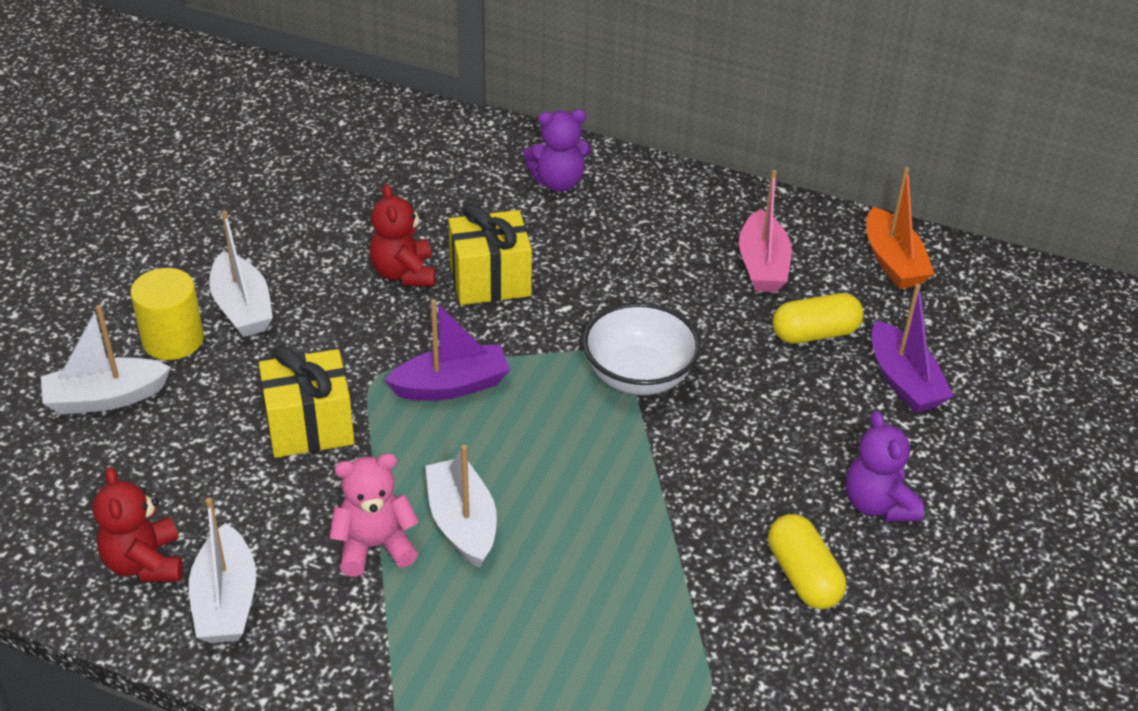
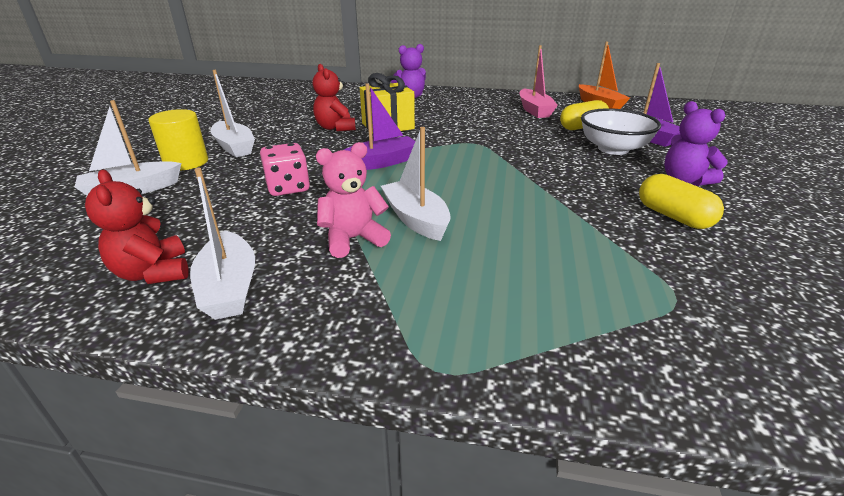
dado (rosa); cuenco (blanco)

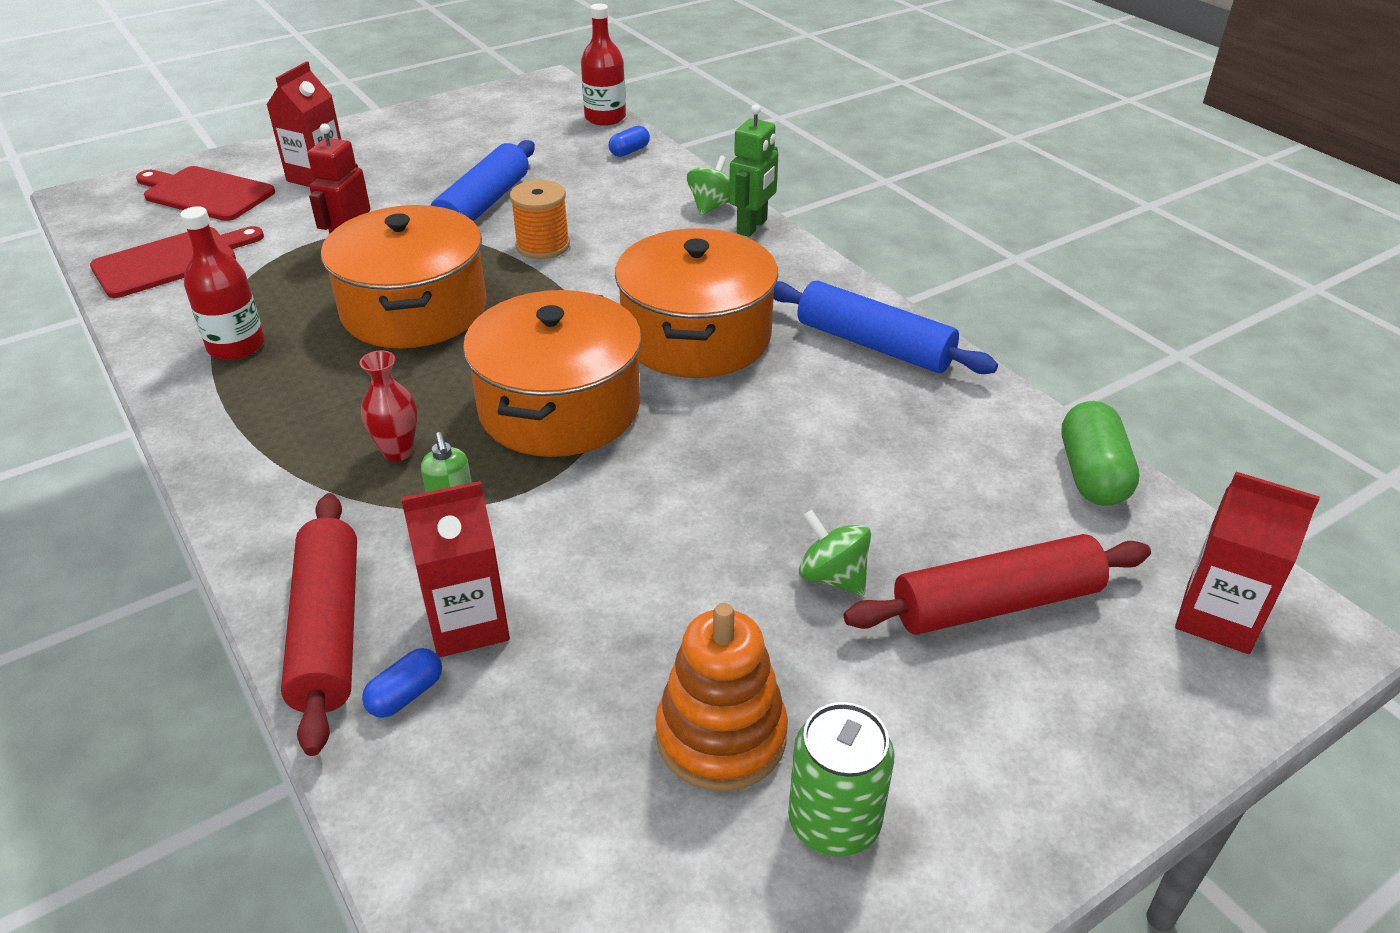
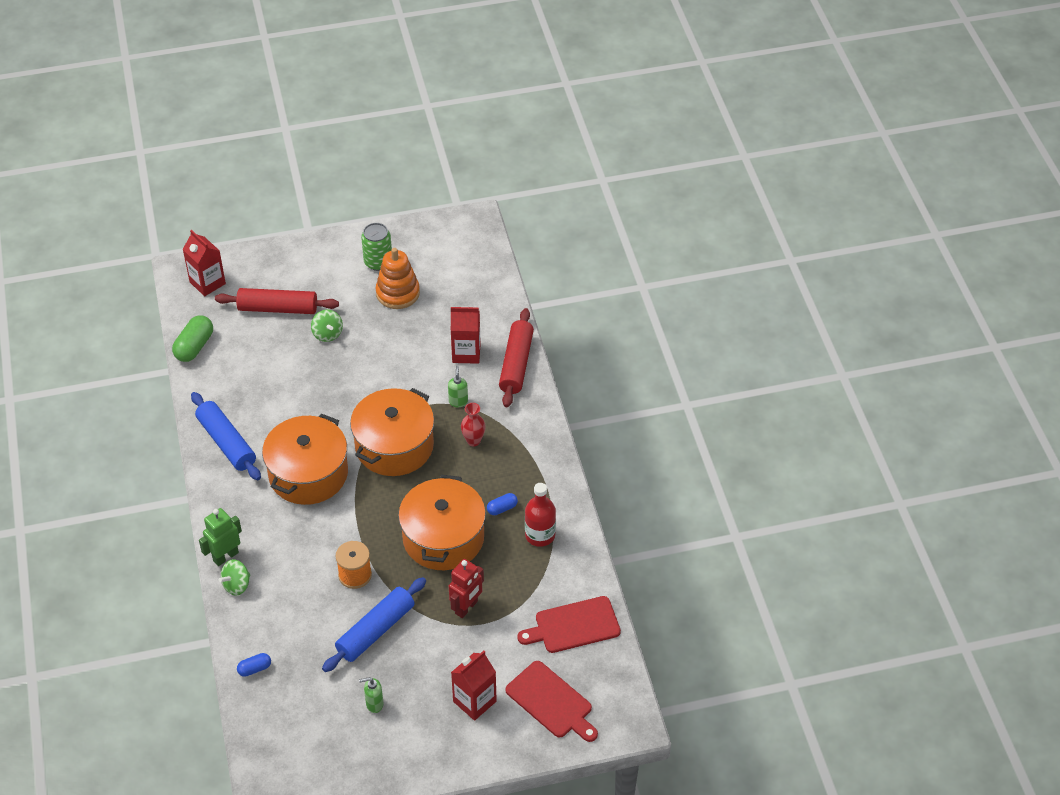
dispensador de jabón (verde) (no. 1 from left); cápsula (azul) (no. 2 from left); botella (rojo) (no. 2 from left in the first image)

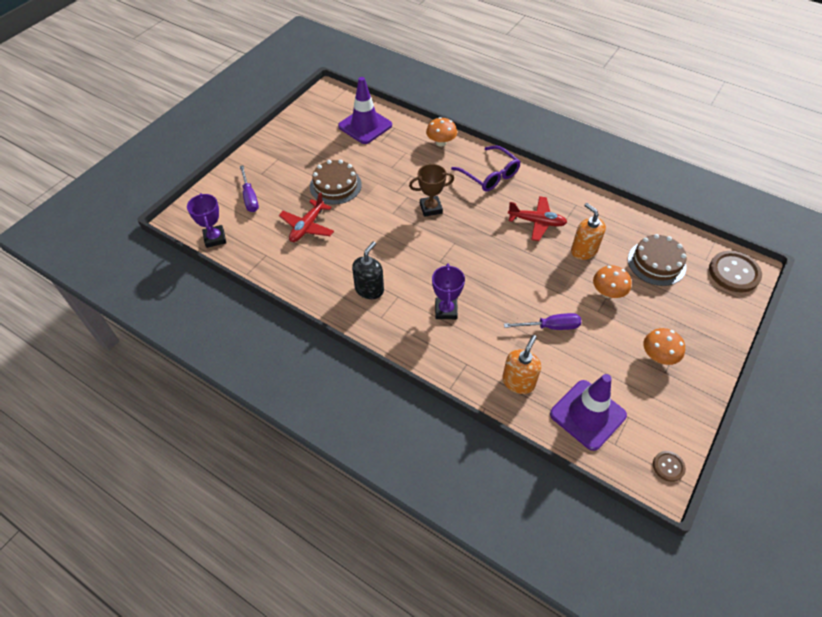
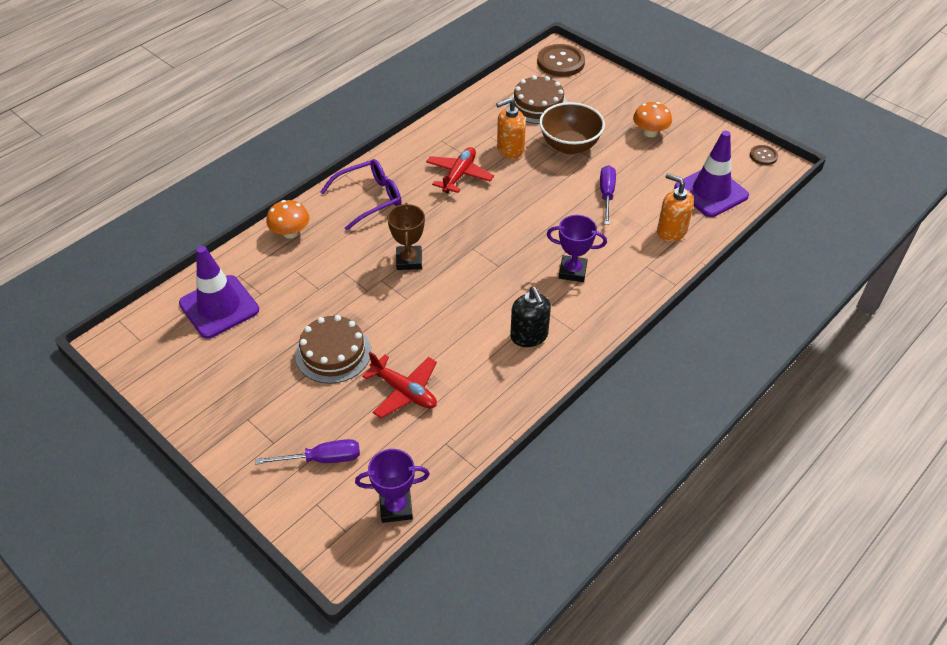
dispensador de jabón (negro); cuenco (marrón)

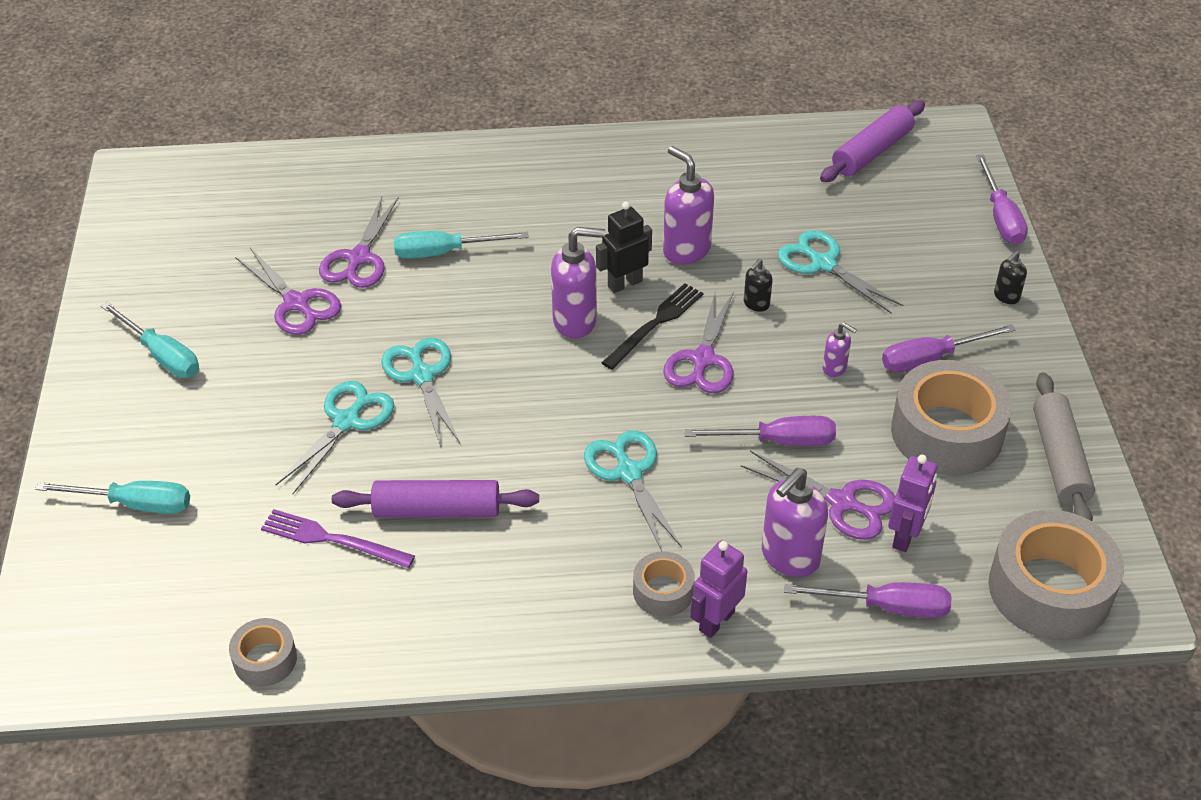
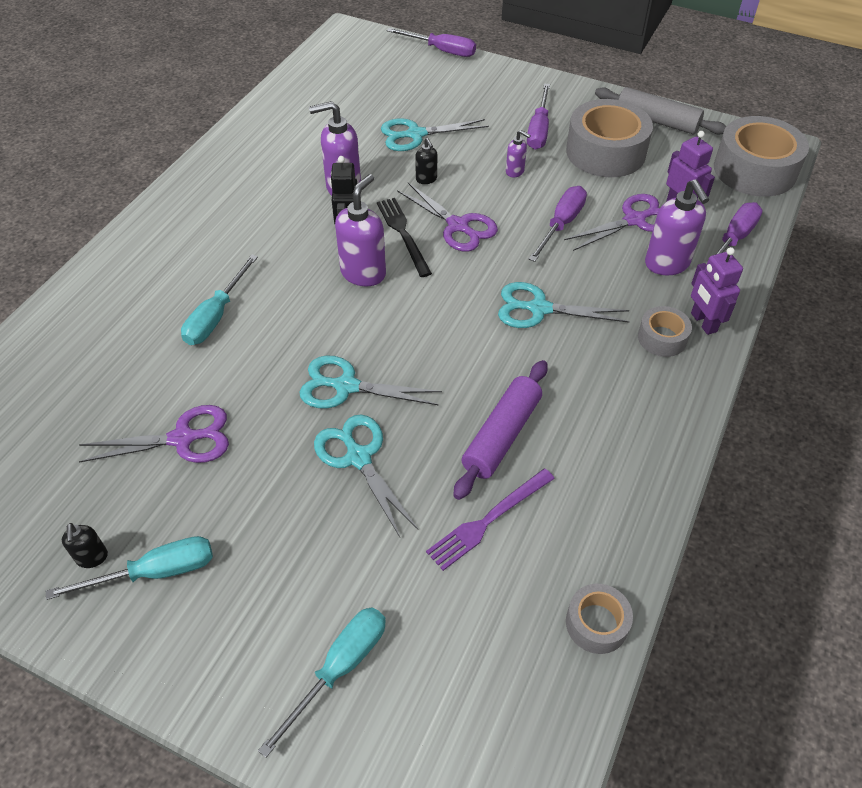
dispensador de jabón (negro) (no. 1 from left); dispensador de jabón (morado) (no. 3 from left); tijeras (morado) (no. 2 from left in the first image); rodillo (morado) (no. 2 from left in the first image)

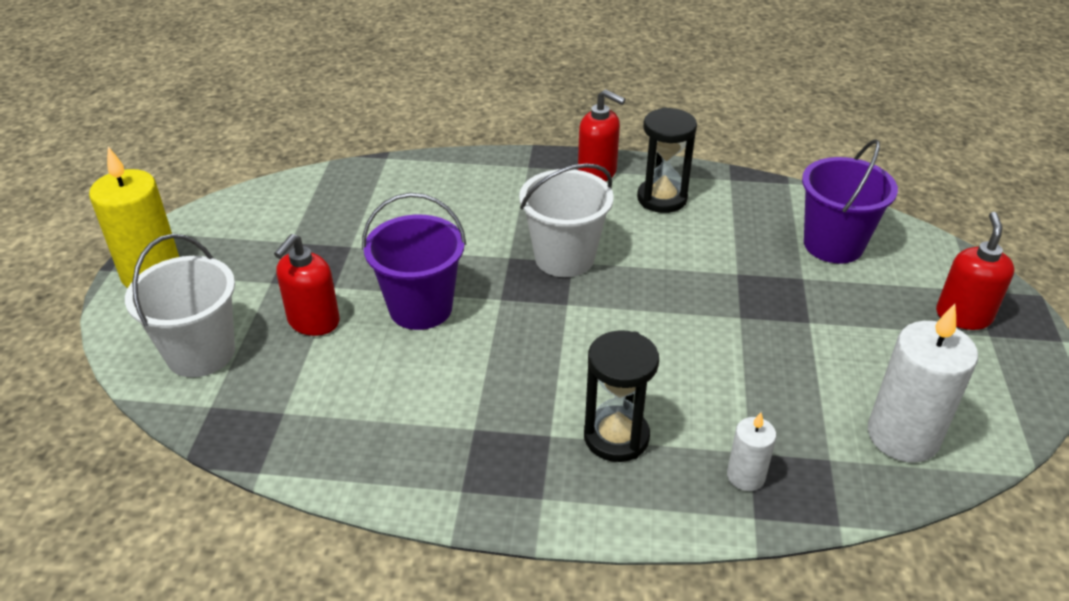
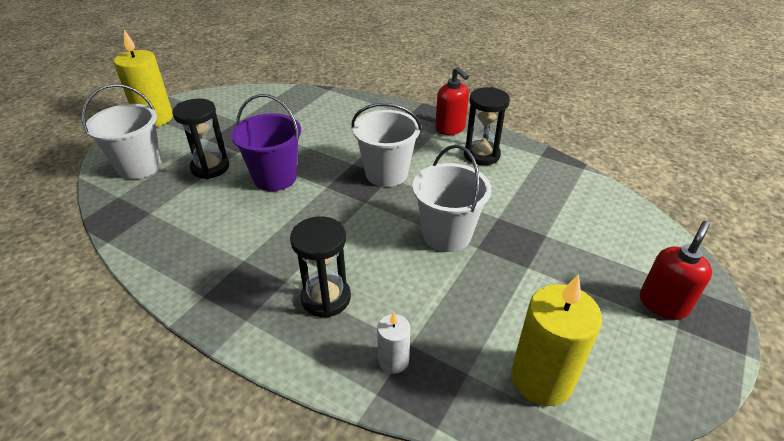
reloj de arena (negro) (no. 1 from left); balde (blanco) (no. 3 from left); vela (amarillo) (no. 2 from left); balde (morado) (no. 2 from left in the first image)

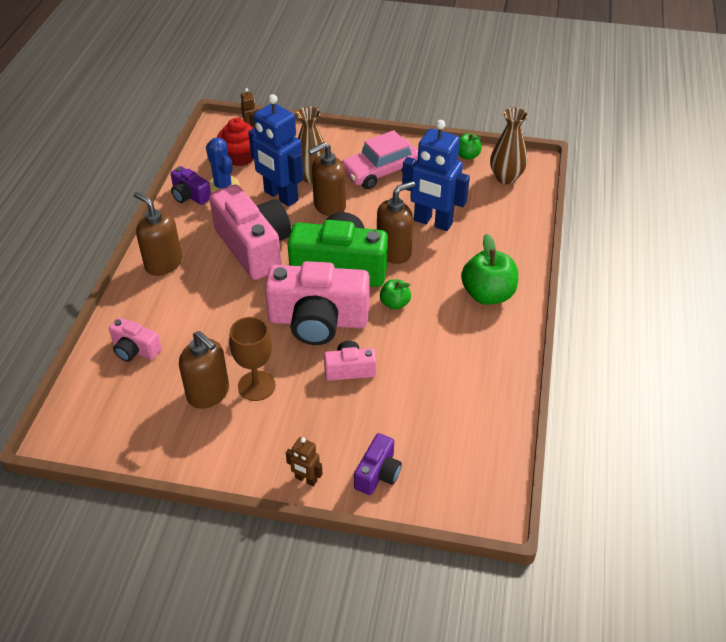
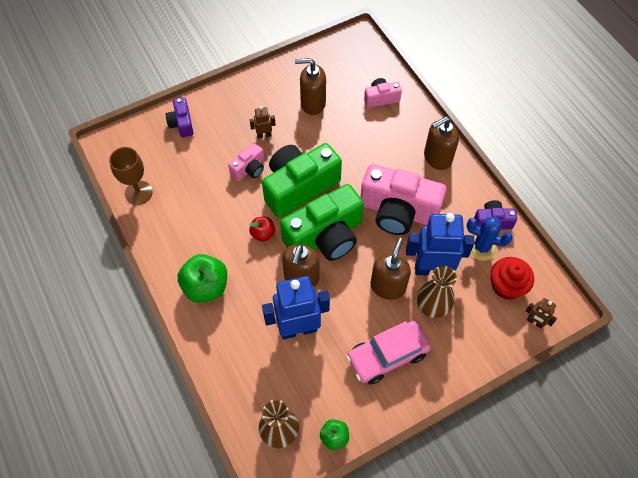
copa (marrón); manzana (rojo); robot (marrón) (no. 1 from left); cámara (verde) (no. 1 from left); coche (rosa); dispensador de jabón (marrón) (no. 4 from left)

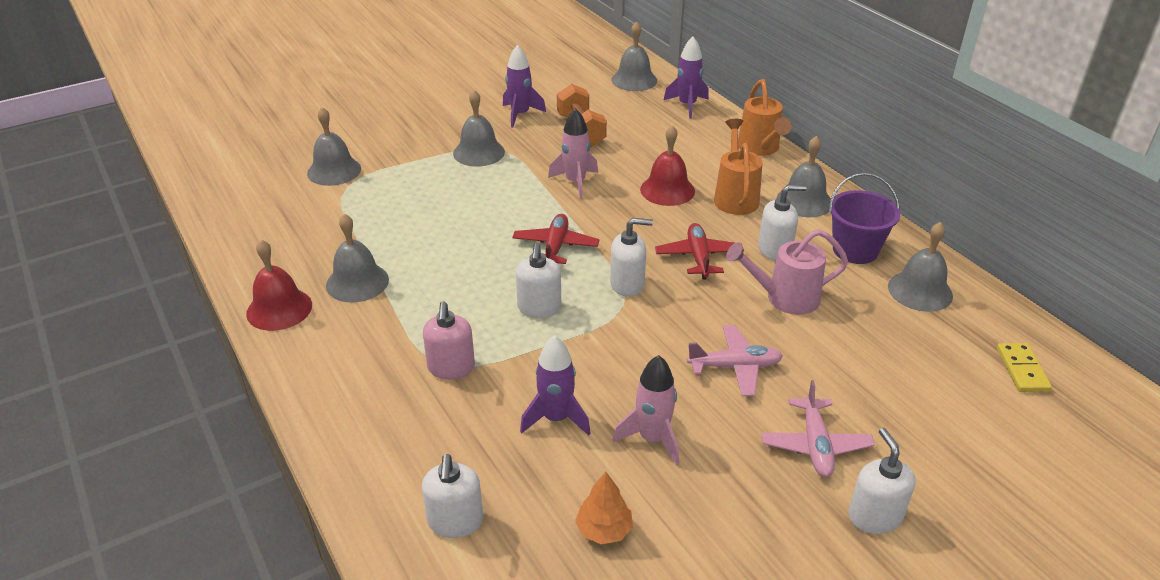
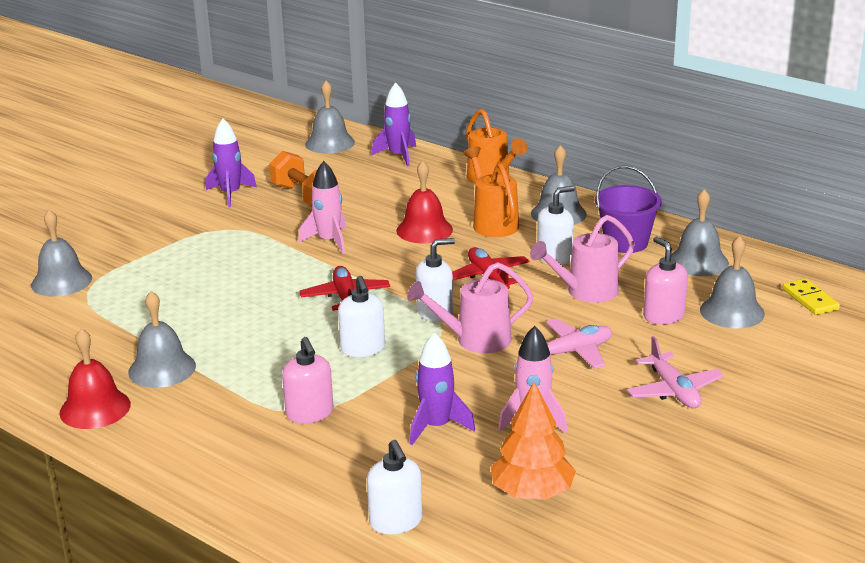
regadera (rosa) (no. 1 from left); árbol (naranja); dispensador de jabón (rosa) (no. 2 from left); campana (gris) (no. 6 from left); dispensador de jabón (blanco) (no. 5 from left in the first image)

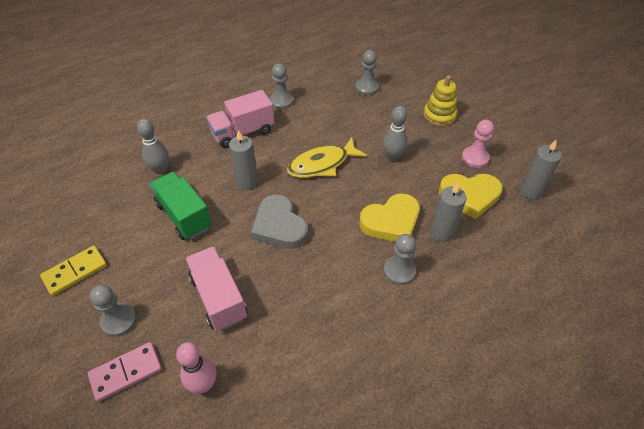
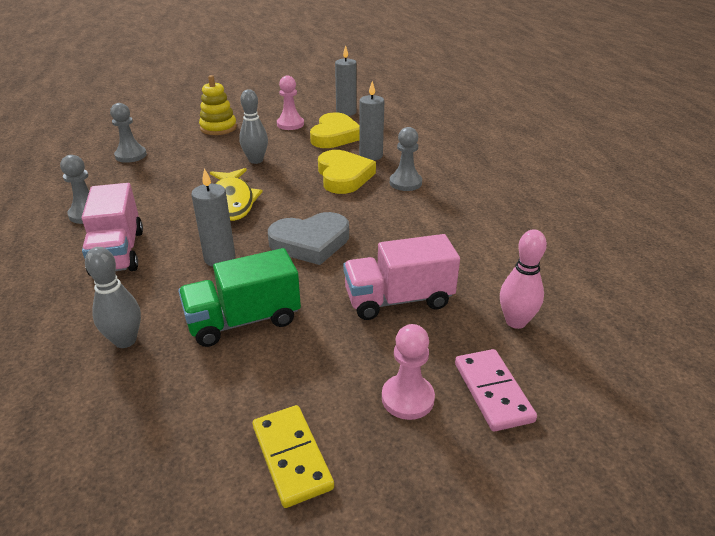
peón (rosa) (no. 2 from left)

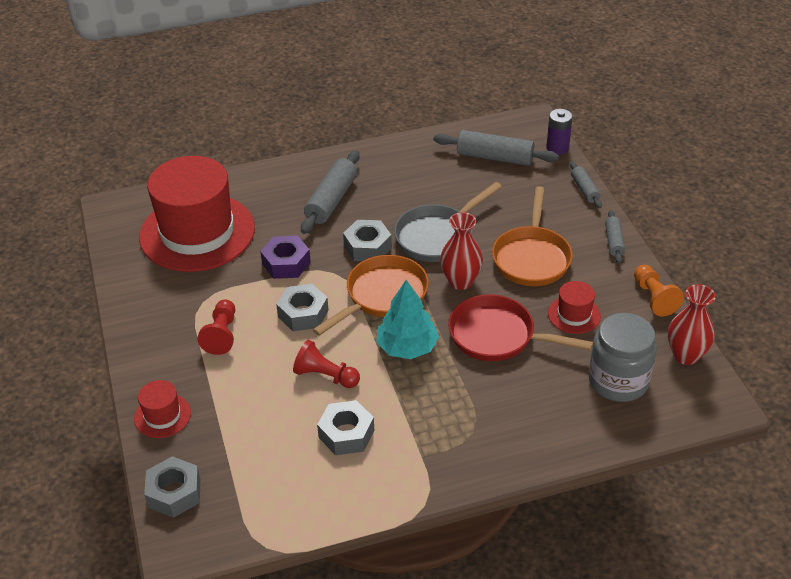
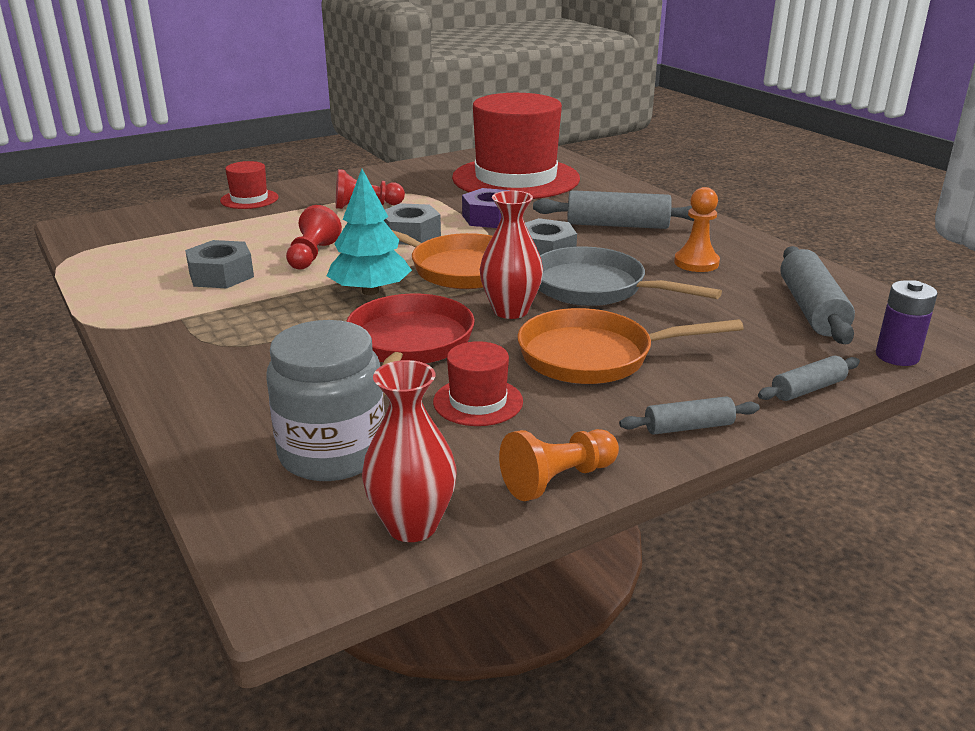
peón (naranja) (no. 2 from left); tuerca (gris) (no. 1 from left in the first image)

